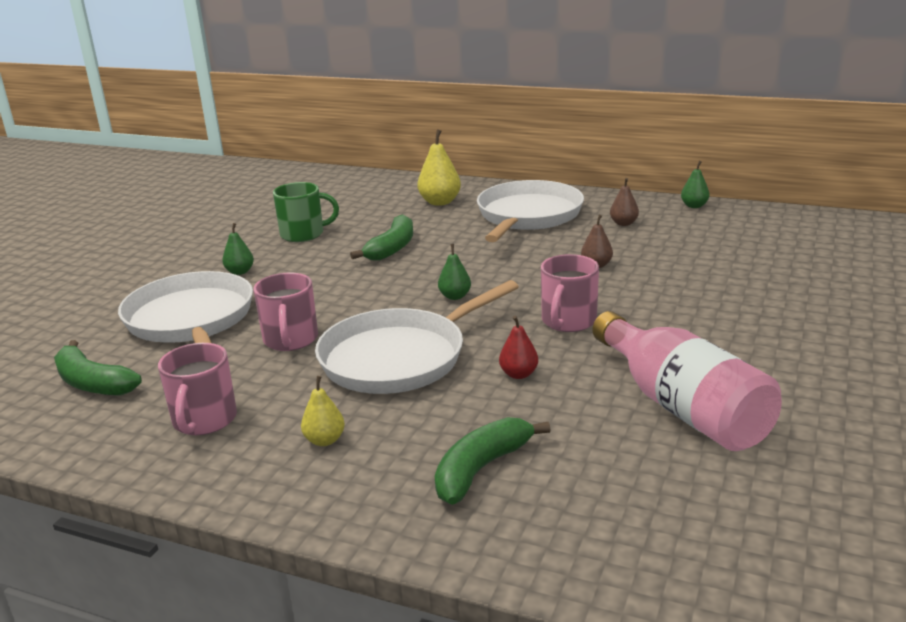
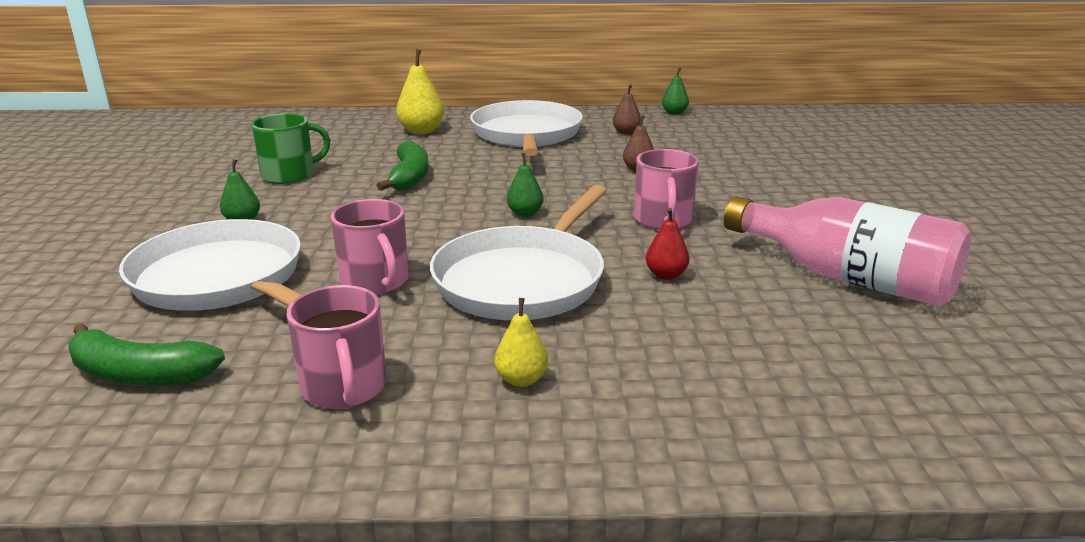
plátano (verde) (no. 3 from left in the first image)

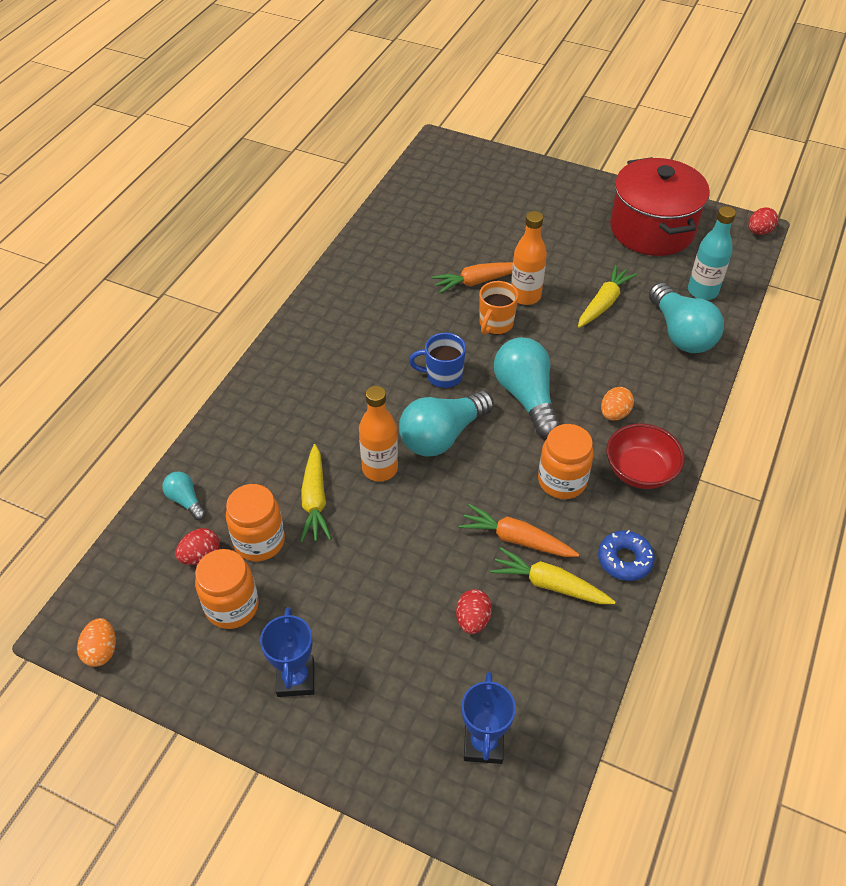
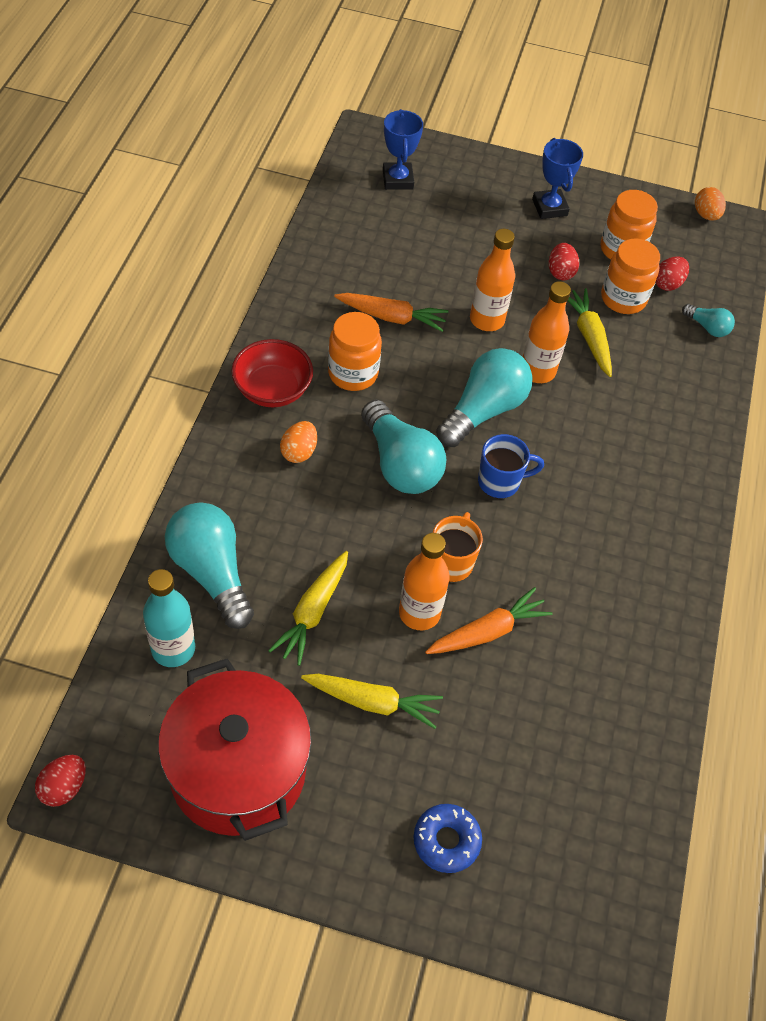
zanahoria (amarillo) (no. 2 from left); rosquilla (azul); botella (naranja) (no. 2 from left); huevo (rojo) (no. 2 from left)

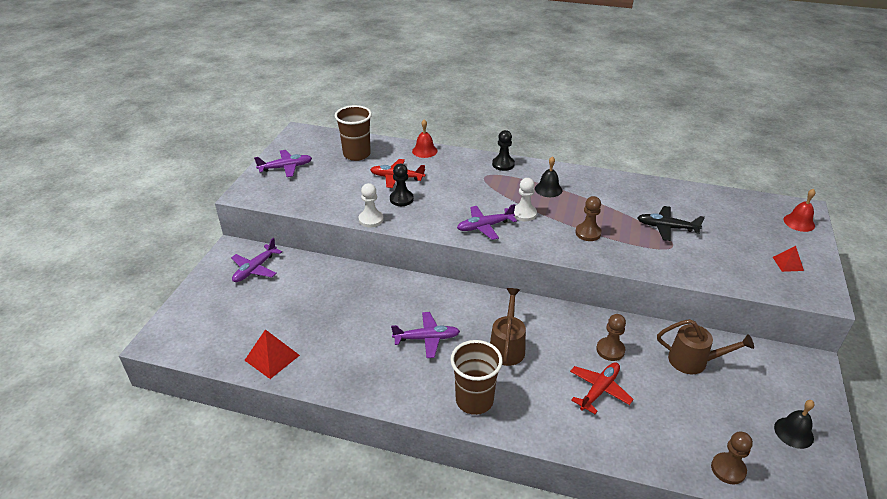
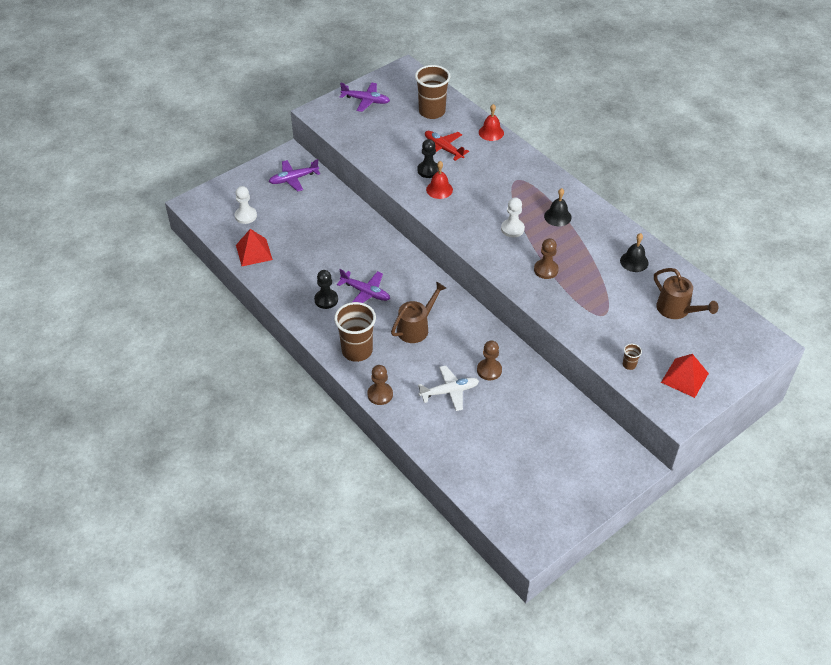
peón (blanco) (no. 1 from left); peón (negro) (no. 1 from left); peón (marrón) (no. 1 from left); avión (blanco); campana (rojo) (no. 1 from left); campana (negro) (no. 2 from left); vaso (marrón) (no. 3 from left); regadera (marrón) (no. 2 from left); pirámide (rojo) (no. 2 from left); avión (morado) (no. 4 from left in the first image); avión (negro)

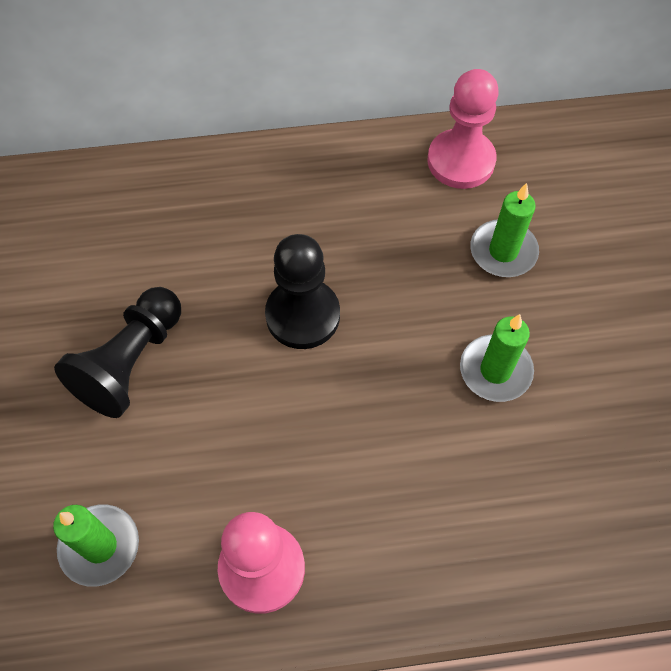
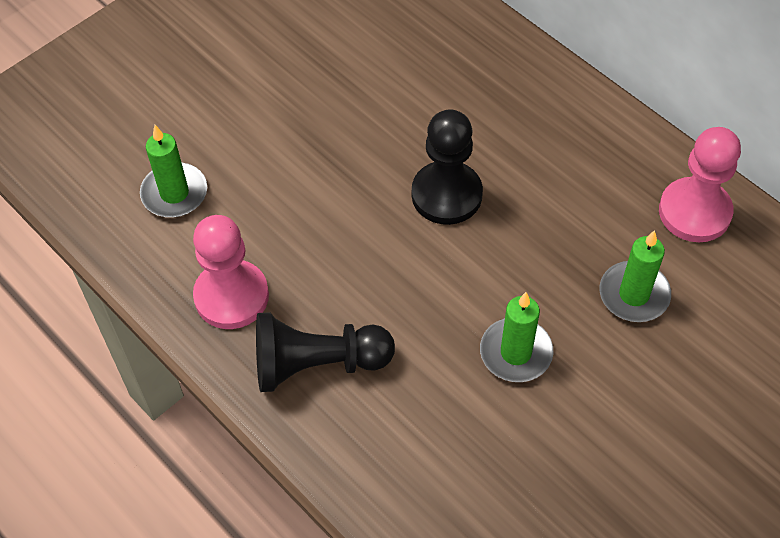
peón (negro) (no. 1 from left)

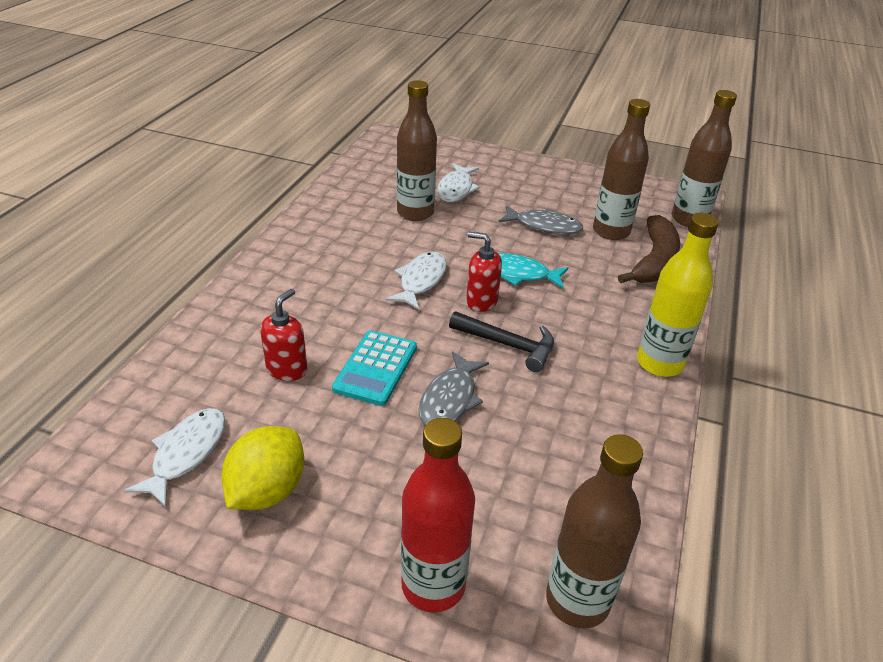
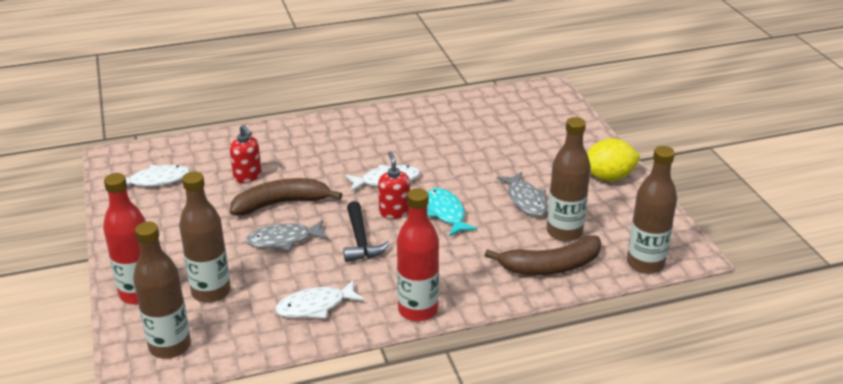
botella (marrón) (no. 2 from left); dispensador de jabón (rojo) (no. 1 from left); plátano (marrón) (no. 1 from left); pez (blanco) (no. 2 from left); botella (rojo) (no. 2 from left); limón (amarillo)

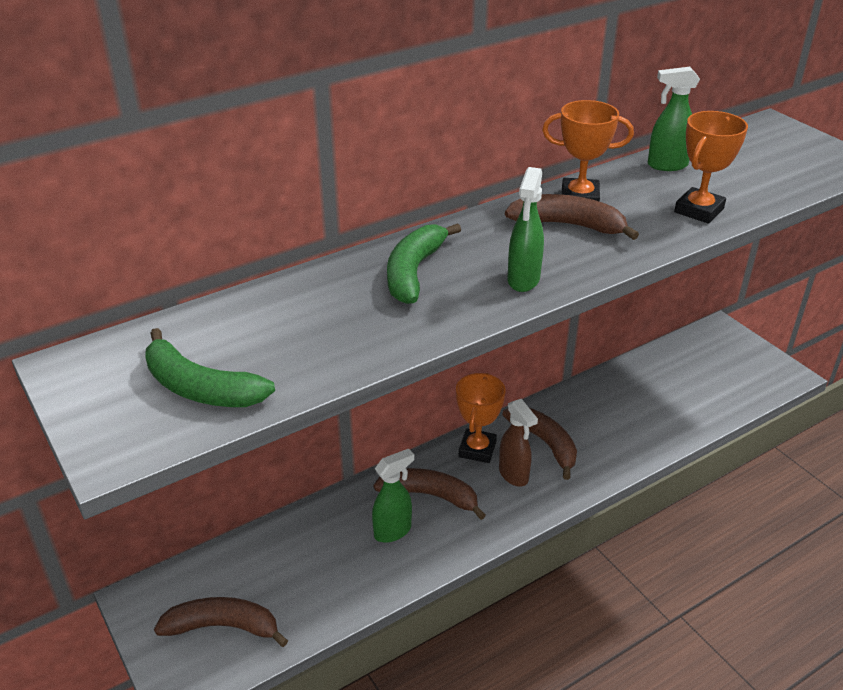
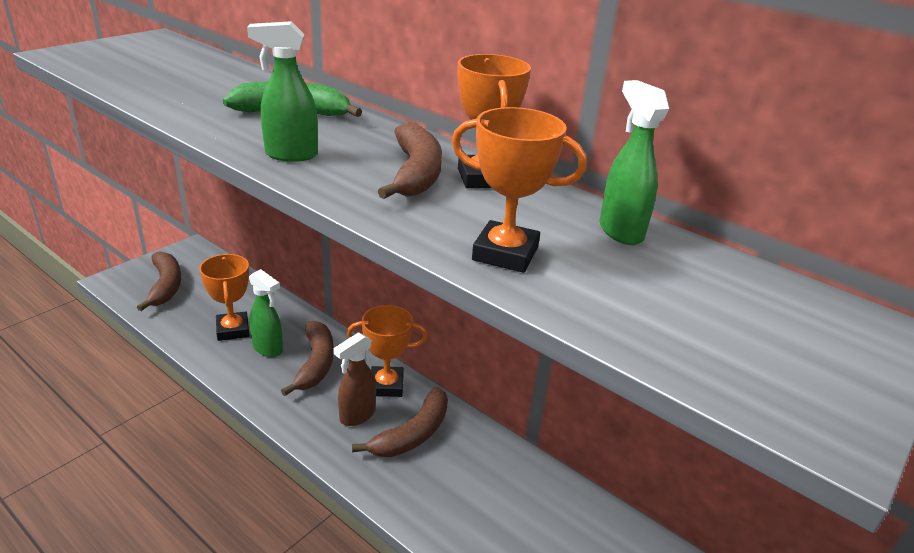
trofeo (naranja) (no. 1 from left); plátano (verde) (no. 1 from left in the first image)

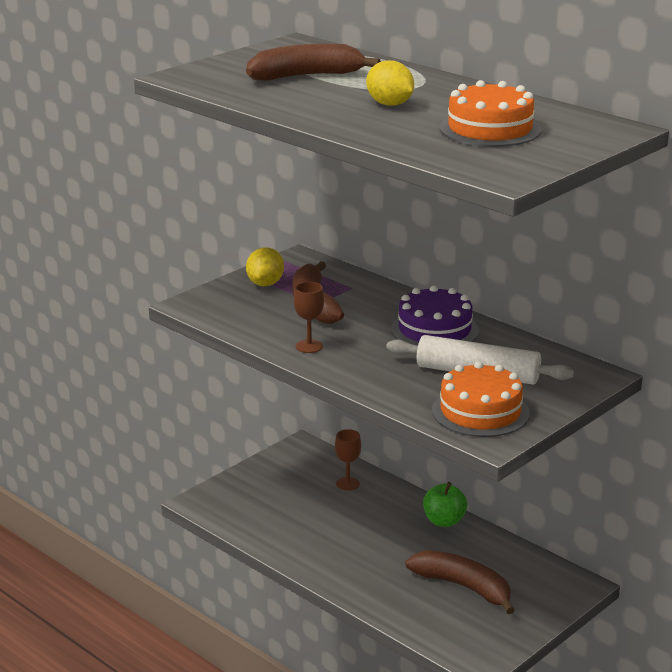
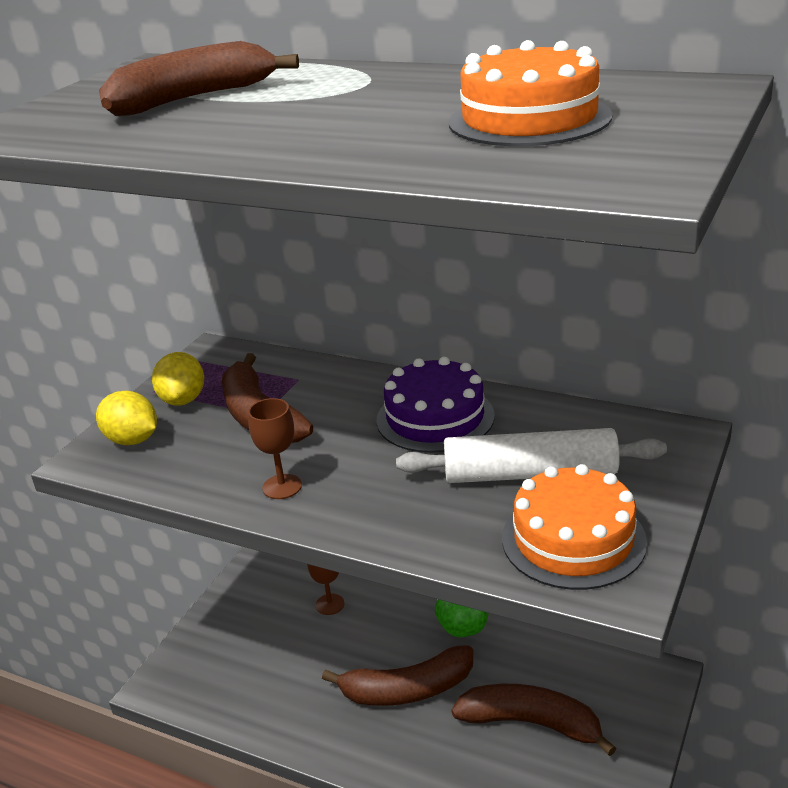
limón (amarillo) (no. 1 from left); plátano (marrón) (no. 3 from left)

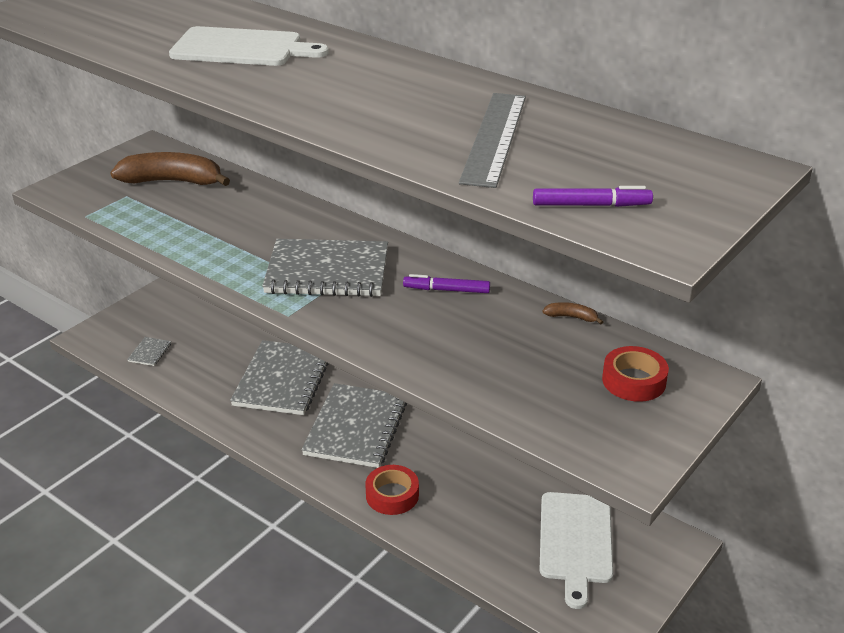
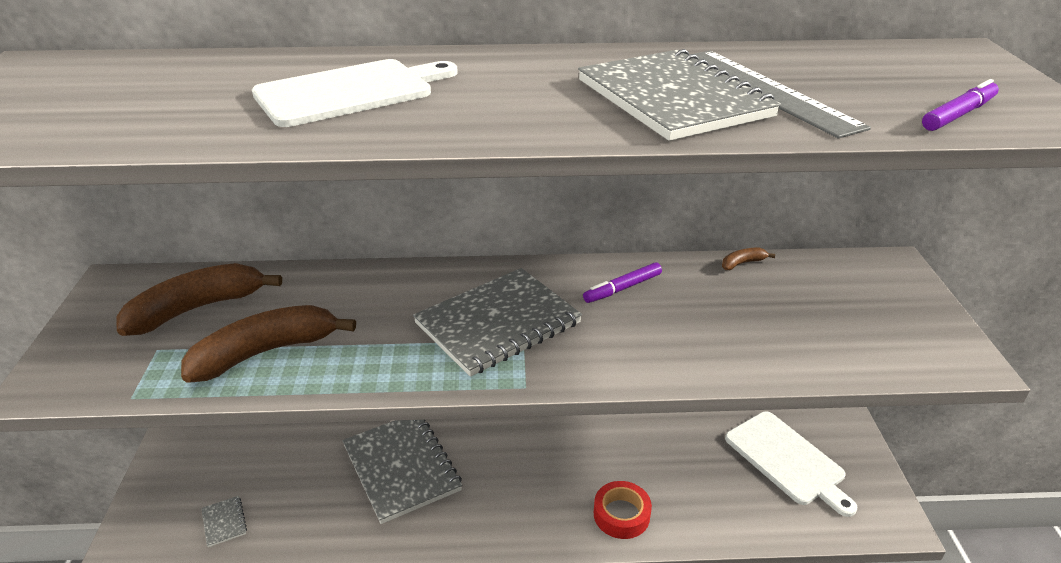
plátano (marrón) (no. 2 from left); cuaderno (gris) (no. 4 from left); cinta adhesiva (rojo) (no. 2 from left in the first image)

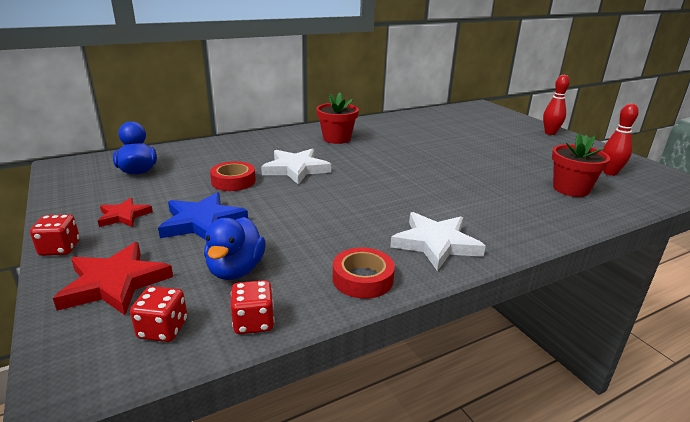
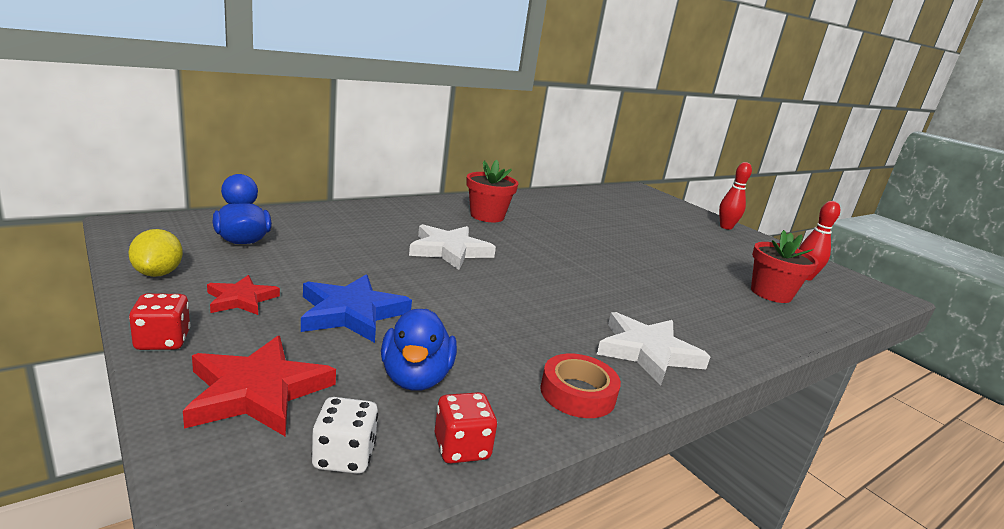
limón (amarillo); dado (blanco); cinta adhesiva (rojo) (no. 1 from left in the first image)

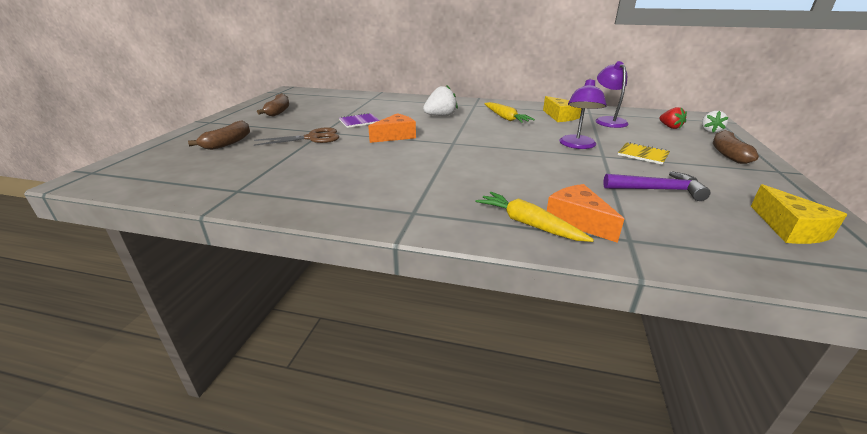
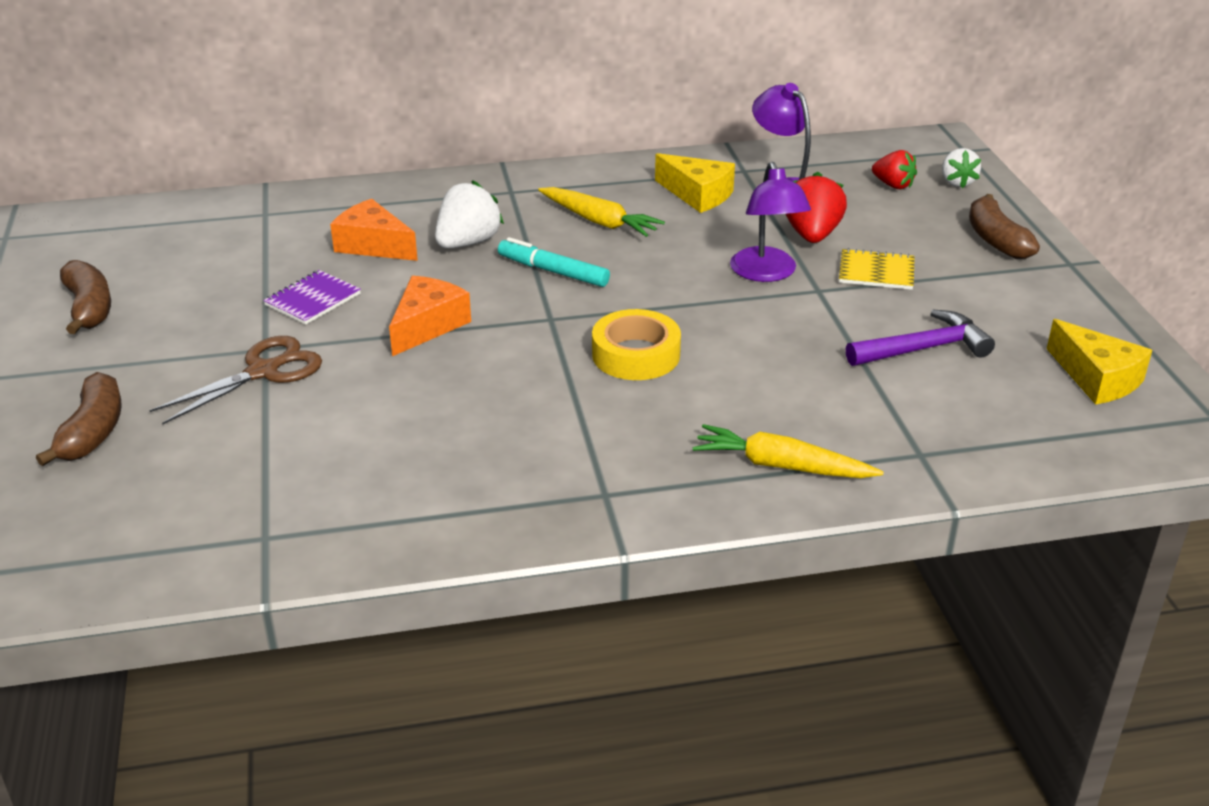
queso (naranja) (no. 1 from left); rotulador (turquesa); cinta adhesiva (amarillo); fresa (rojo) (no. 1 from left)

